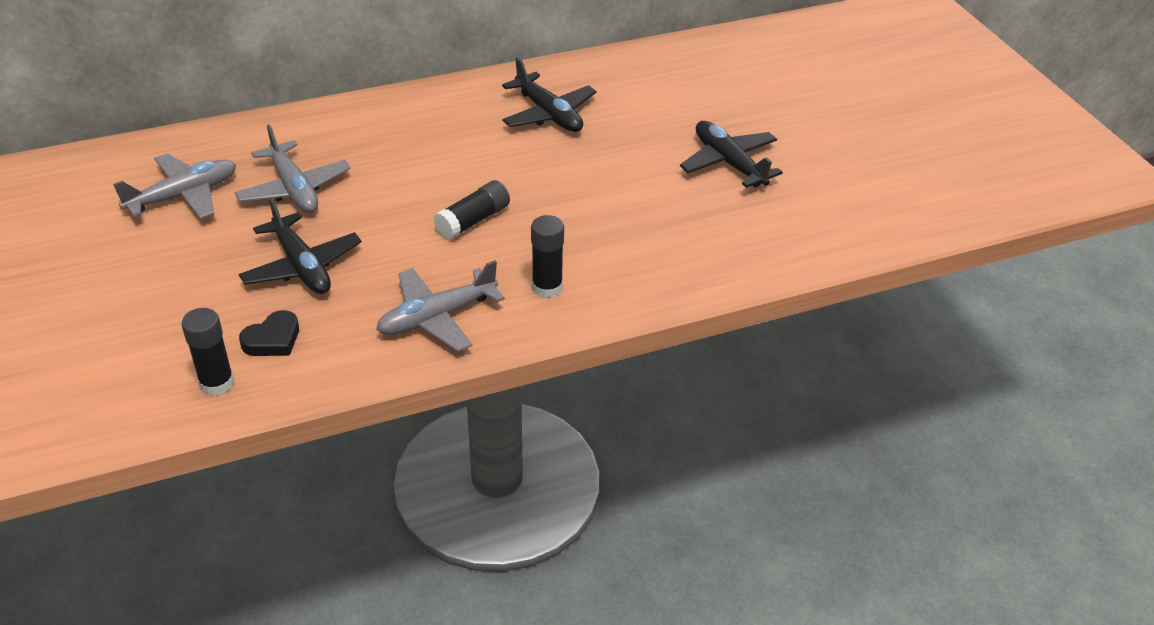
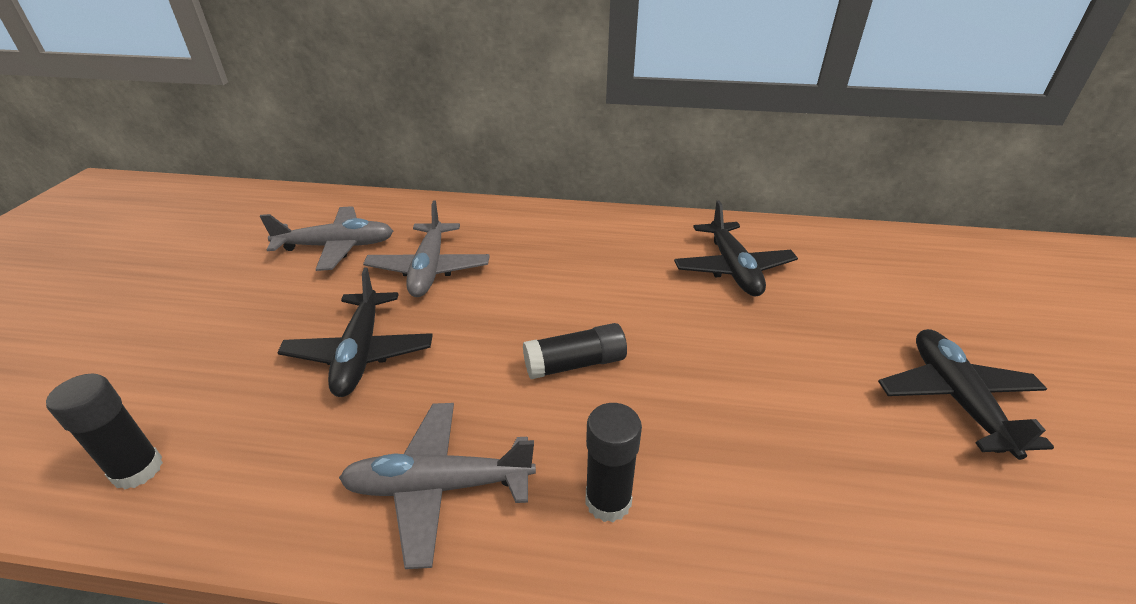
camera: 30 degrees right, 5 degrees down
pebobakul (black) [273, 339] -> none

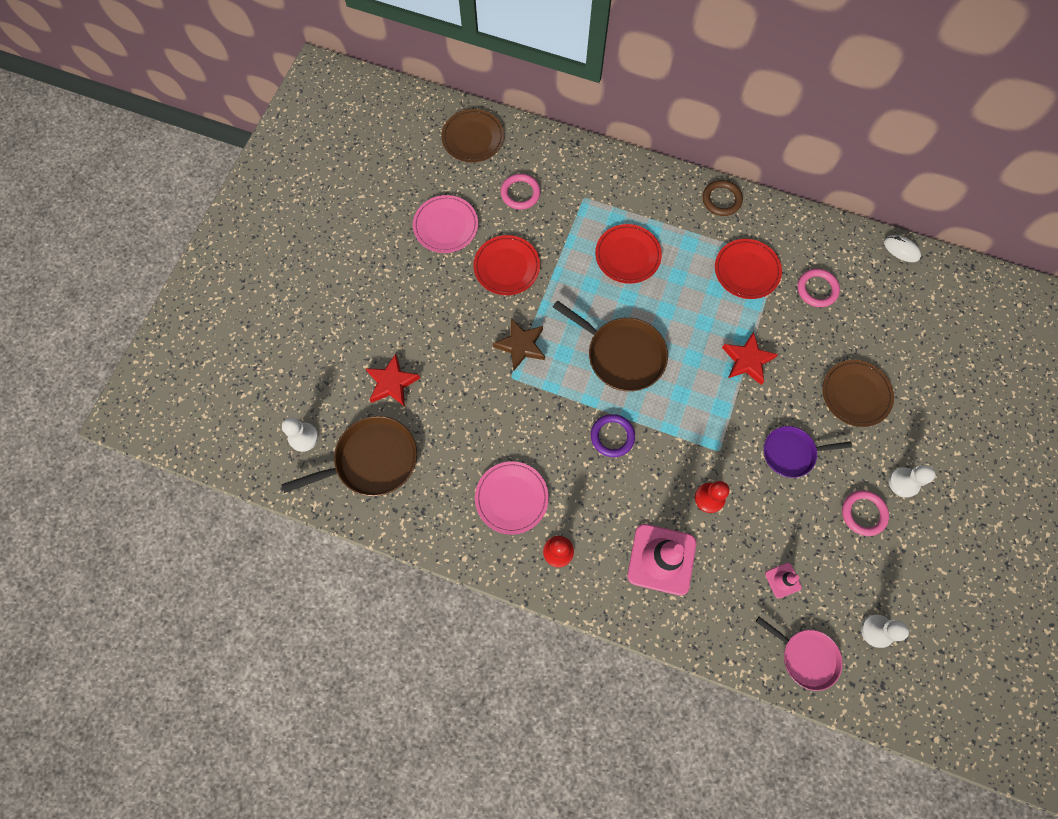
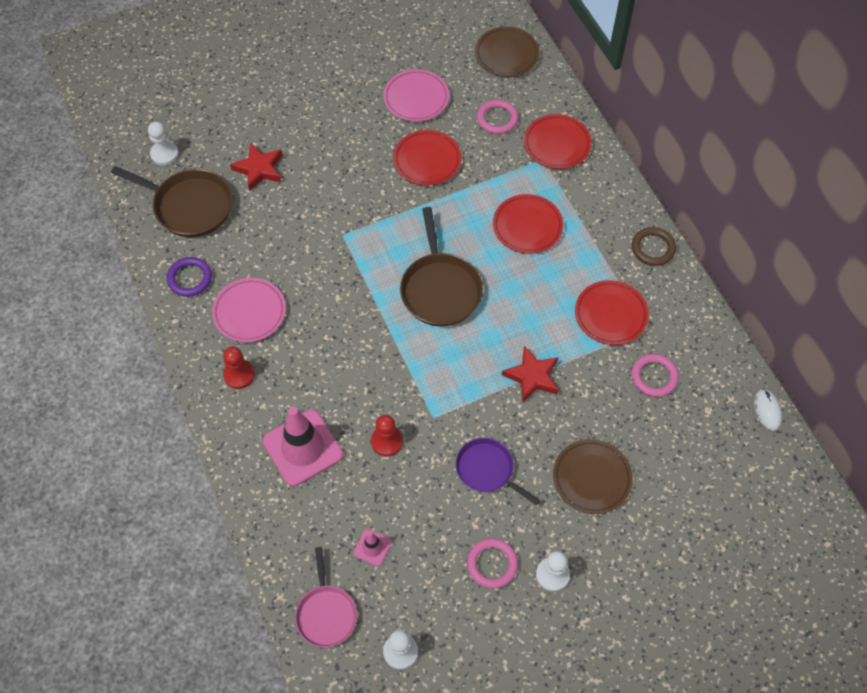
camera: 45 degrees right, 10 degrees down
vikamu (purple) [612, 436] -> vikamu (purple) [190, 278], shifted
none -> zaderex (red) [557, 144]
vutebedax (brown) [521, 345] -> none

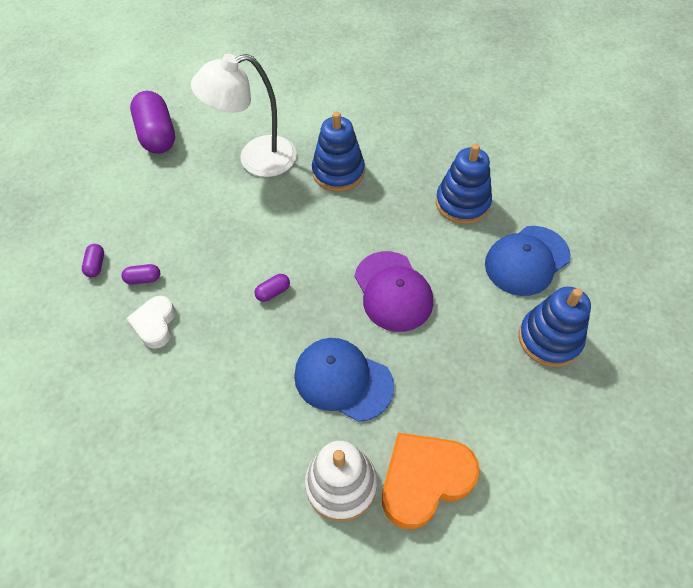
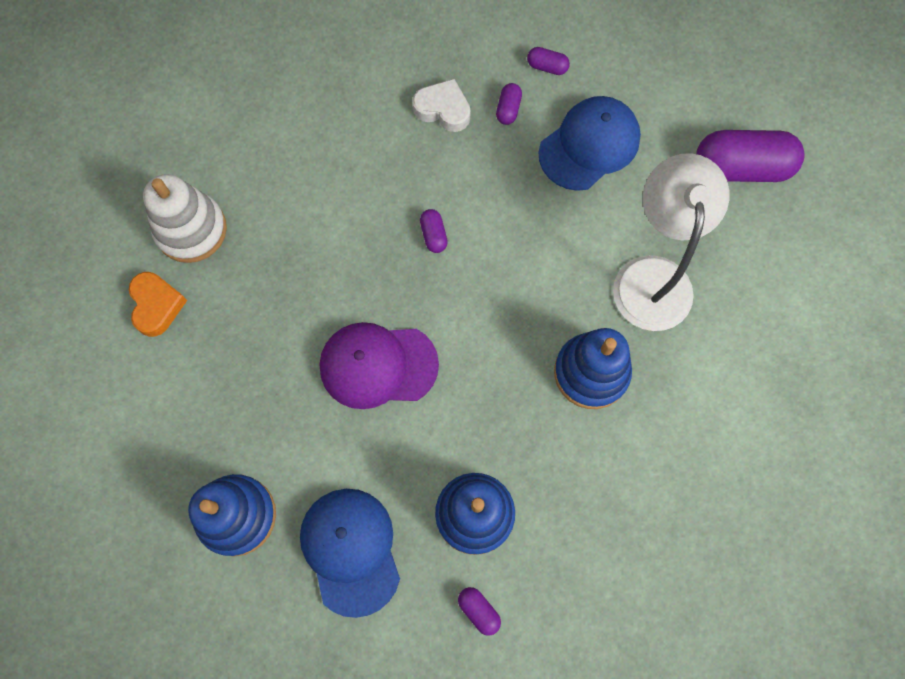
camera: 110 degrees right, 15 degrees up
pebobakul (orange) [424, 480] -> pebobakul (orange) [157, 305], x0.60
none -> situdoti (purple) [479, 610]
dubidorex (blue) [343, 380] -> dubidorex (blue) [589, 145], shifted

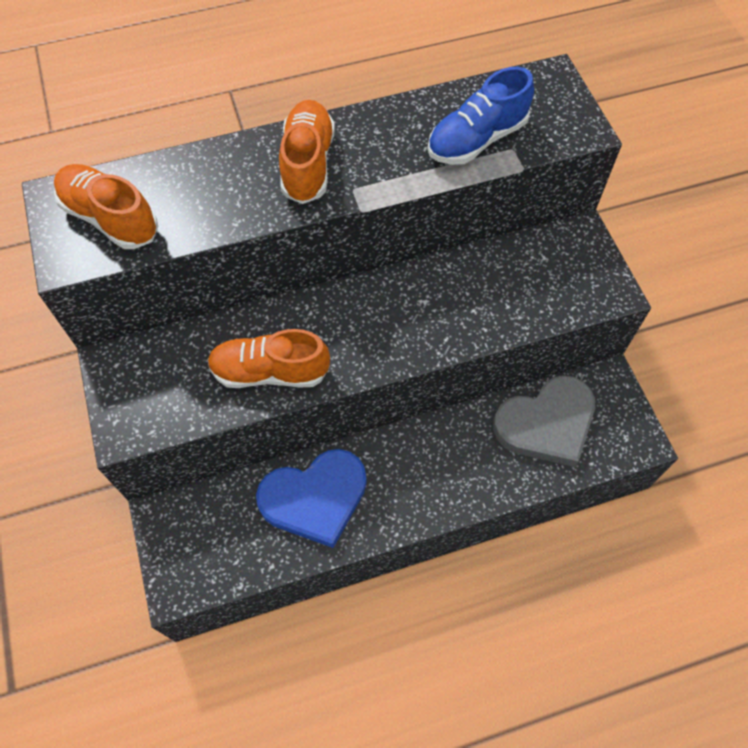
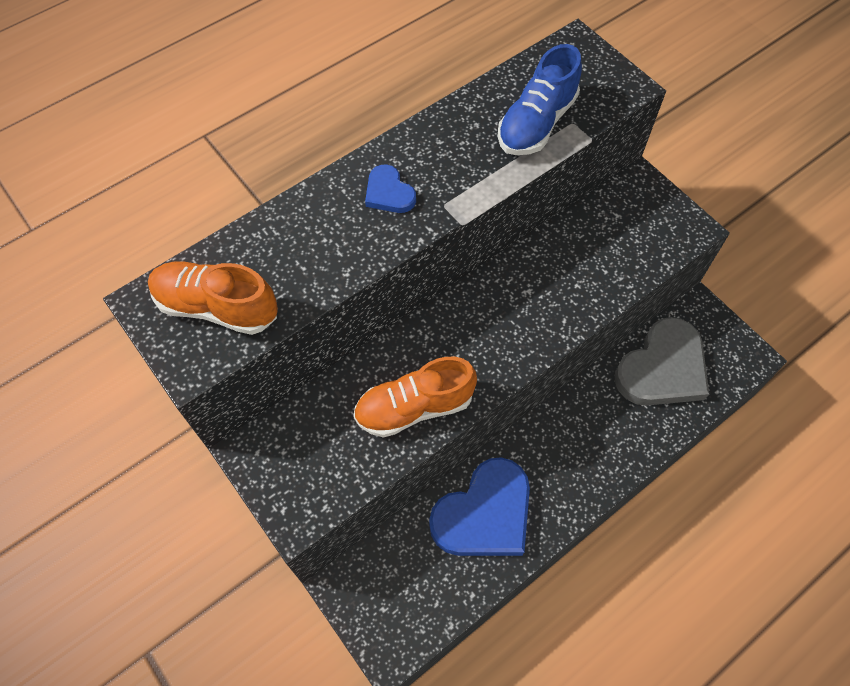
camera: 20 degrees left, 0 degrees up
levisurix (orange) [308, 164] -> pebobakul (blue) [389, 193]

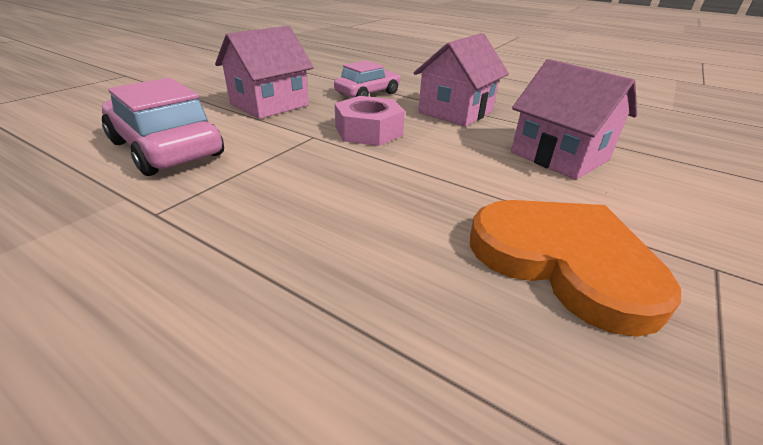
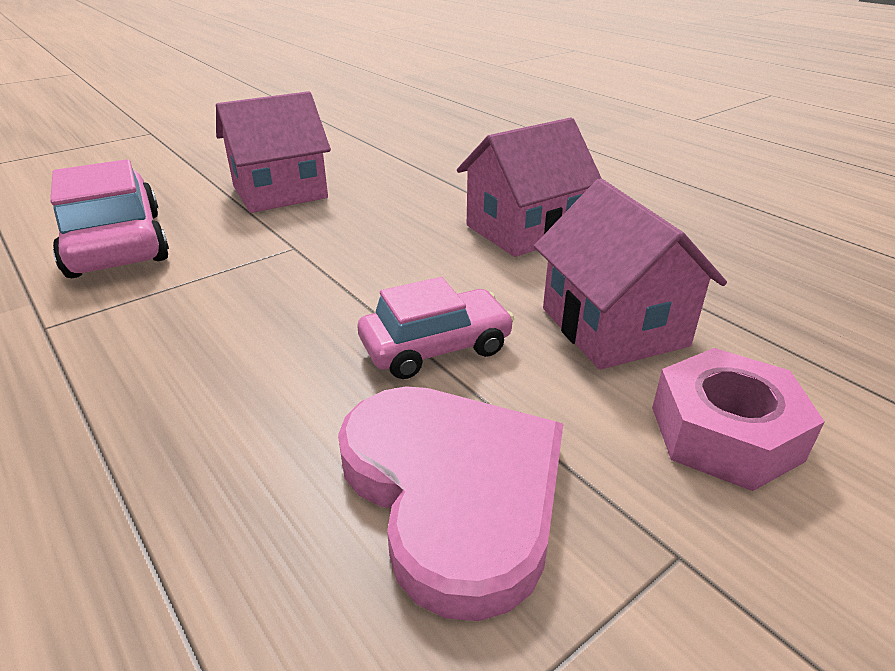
camera: 20 degrees right, 0 degrees up
pebobakul (orange) [565, 261] -> pebobakul (pink) [454, 491]
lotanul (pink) [367, 93] -> lotanul (pink) [435, 347], shifted
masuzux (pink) [368, 131] -> masuzux (pink) [725, 433], shifted

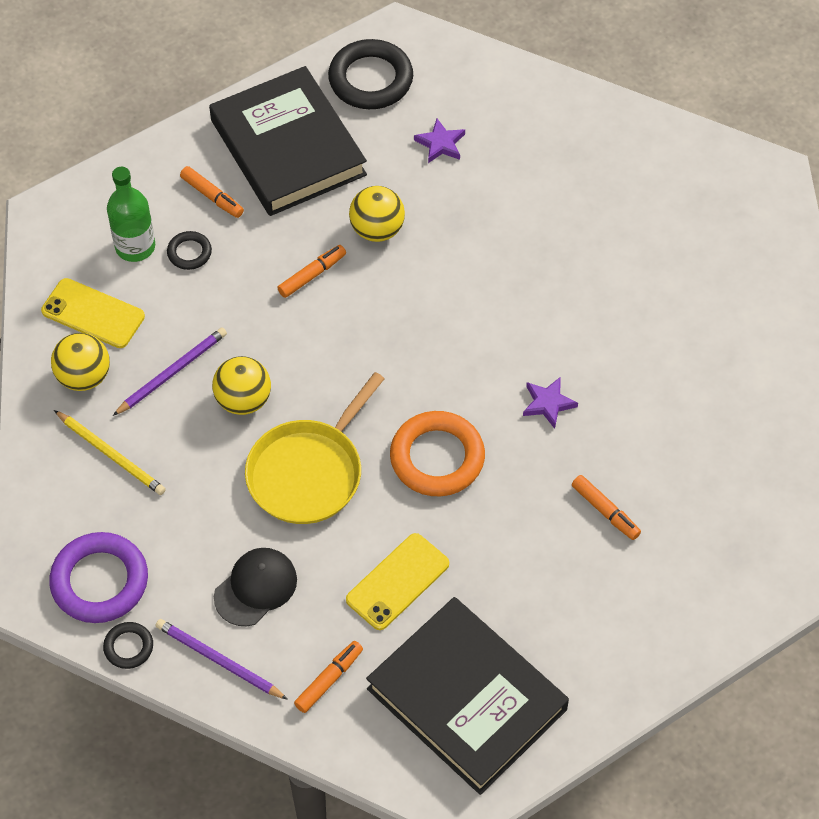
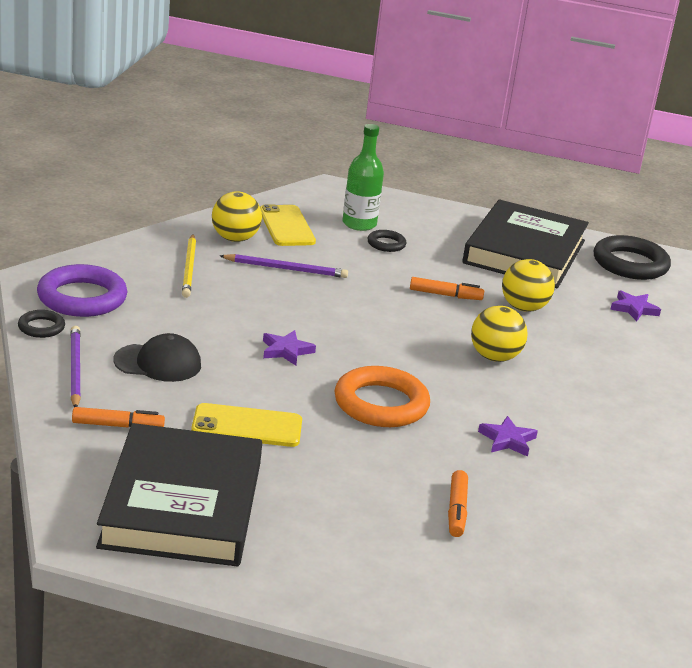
camera: 45 degrees right, 30 degrees down
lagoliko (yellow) [308, 472] -> vutebedax (purple) [286, 351]
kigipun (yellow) [243, 400] -> kigipun (yellow) [494, 357], shifted
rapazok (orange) [212, 196] -> none

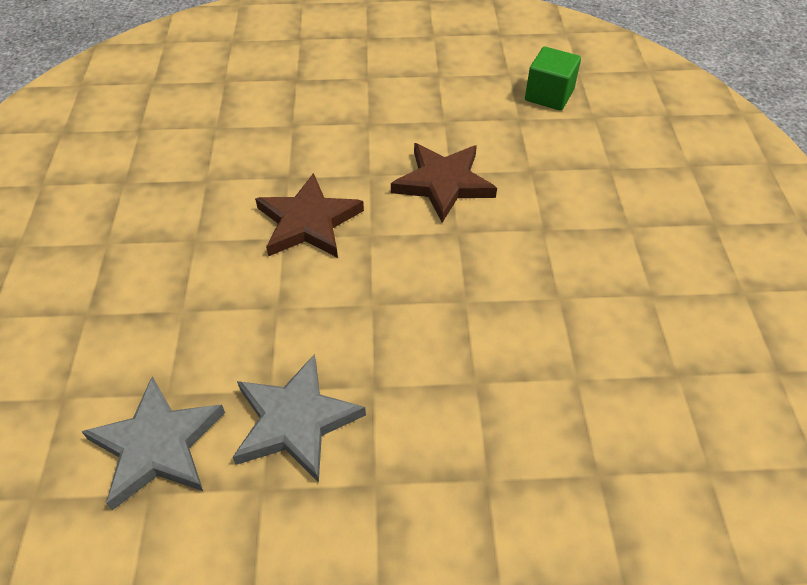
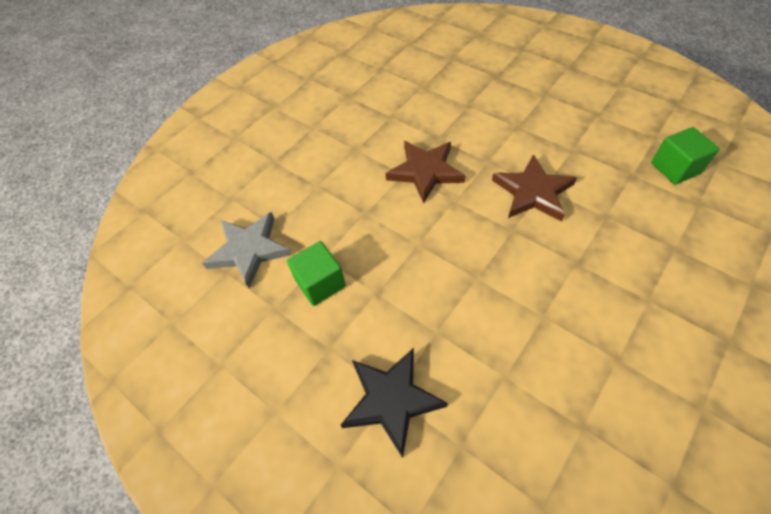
camera: 45 degrees right, 5 degrees up
vutebedax (grey) [295, 421] -> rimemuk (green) [320, 283]
none -> vutebedax (black) [391, 400]

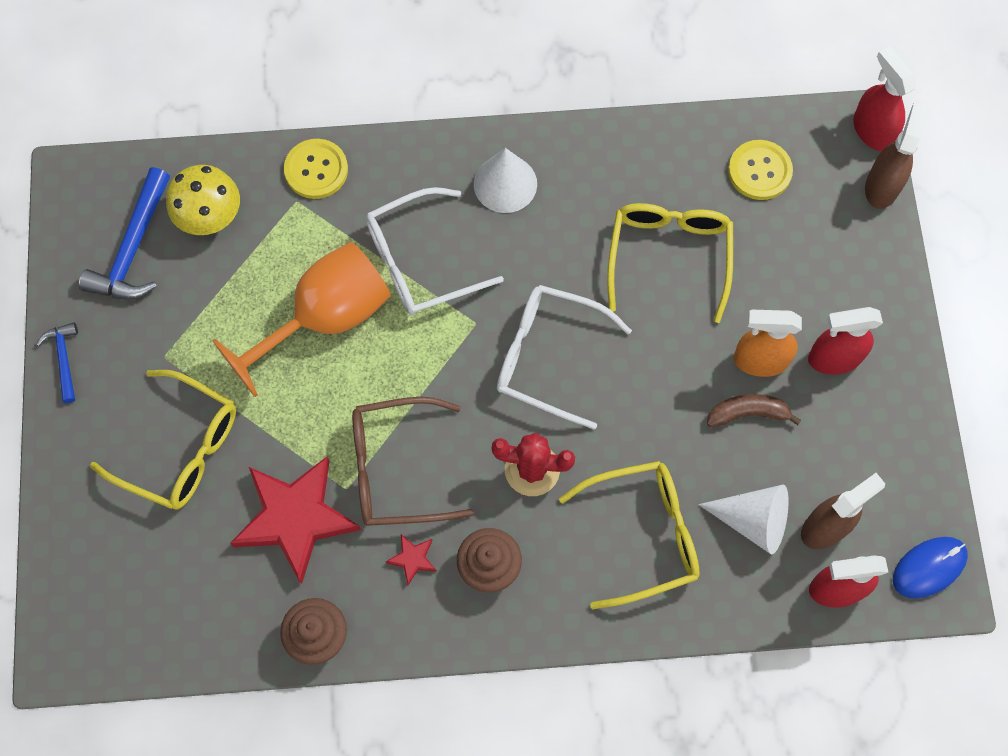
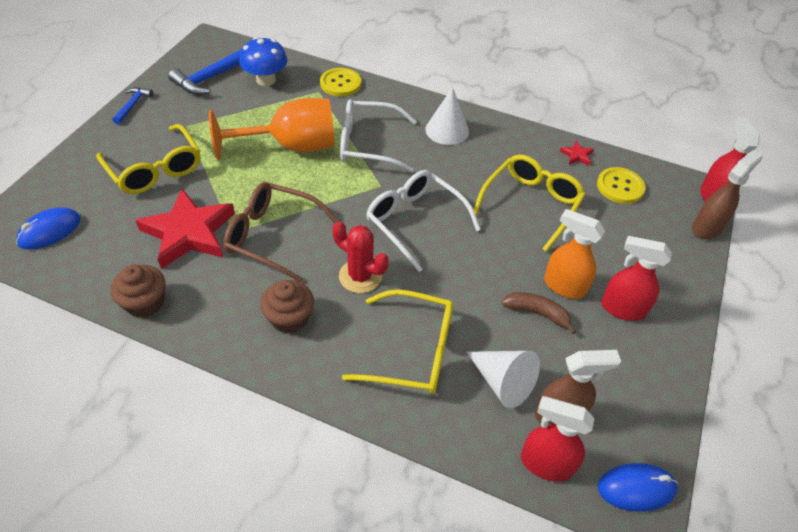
camera: 25 degrees right, 20 degrees down
none -> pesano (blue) [50, 231]
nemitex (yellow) [210, 216] -> nemitex (blue) [266, 80]
vutebedax (red) [412, 559] -> vutebedax (red) [576, 155], shifted

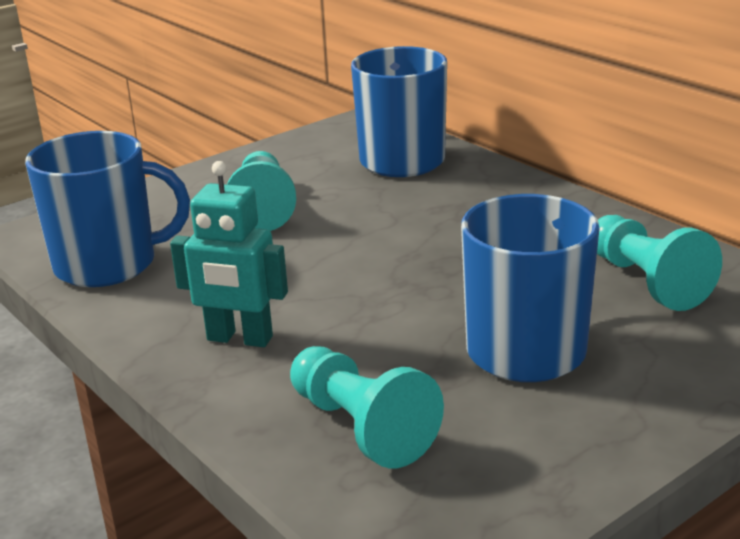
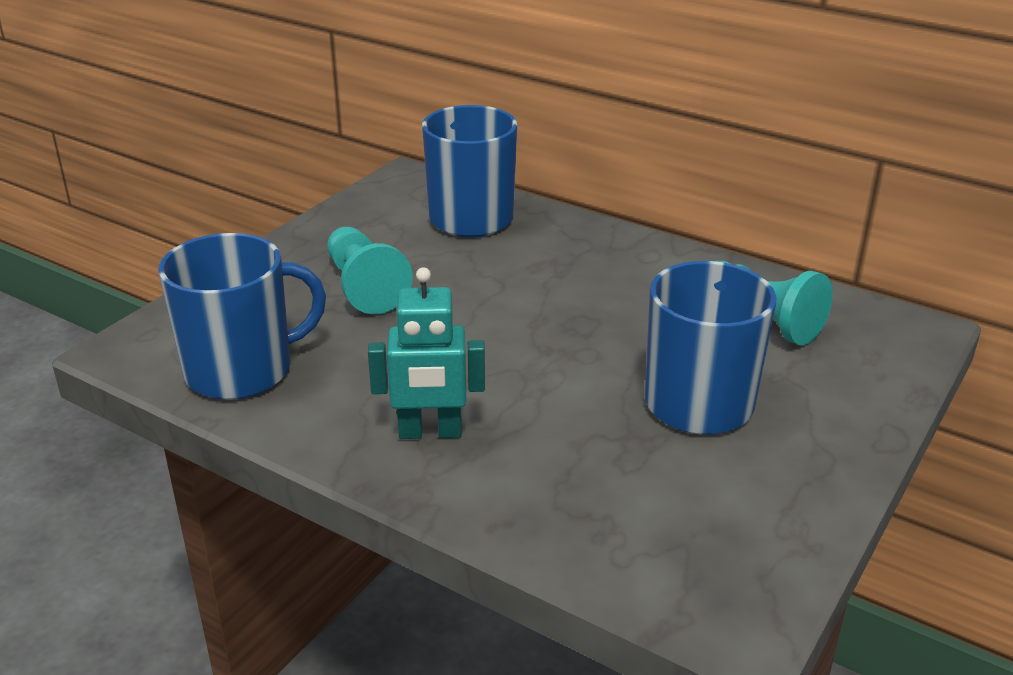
camera: 20 degrees left, 5 degrees up
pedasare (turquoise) [361, 427] -> none

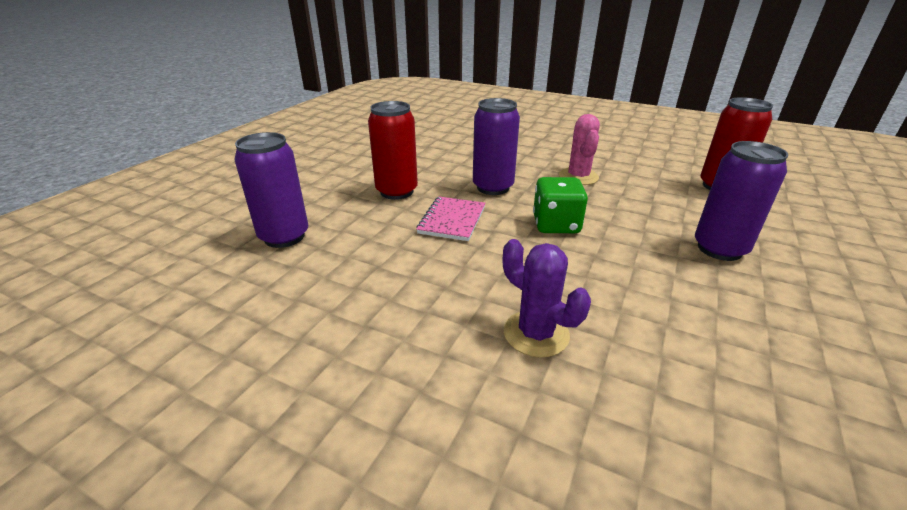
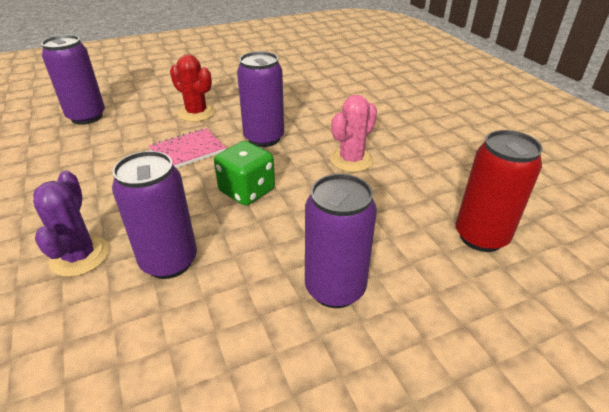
camera: 40 degrees right, 5 degrees up
none -> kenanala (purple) [169, 261]
kenanala (red) [396, 191] -> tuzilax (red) [196, 113]

